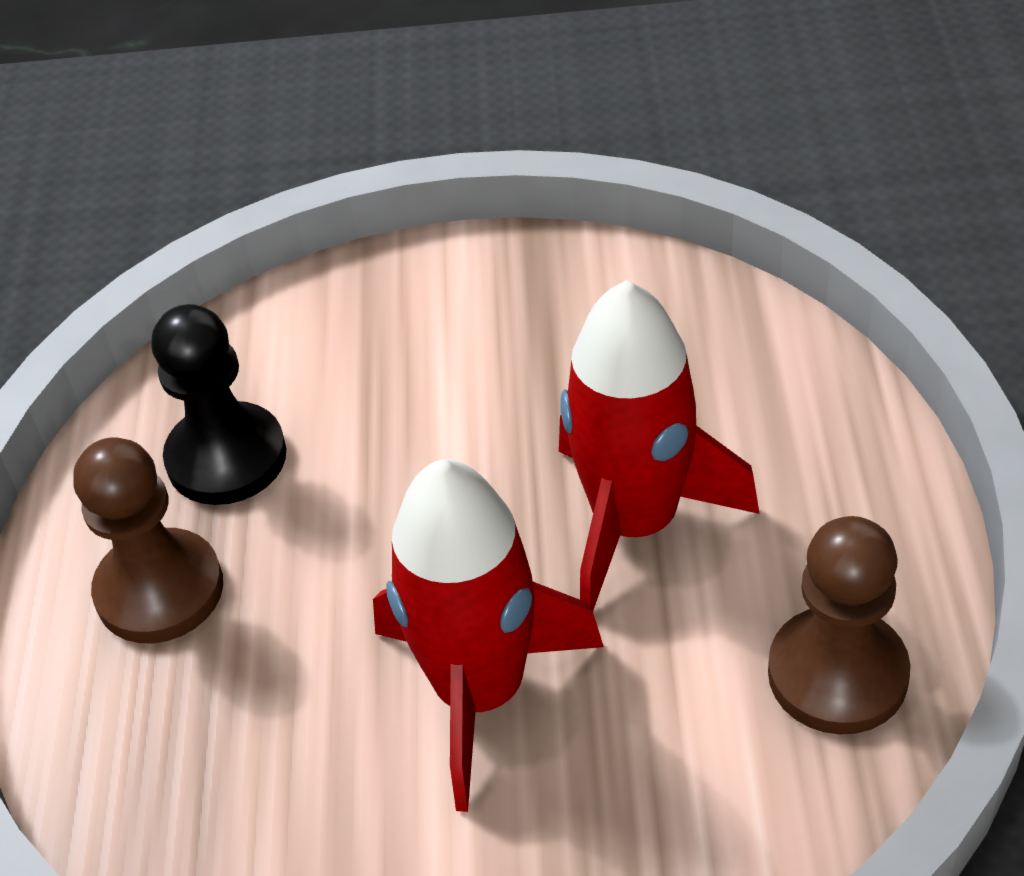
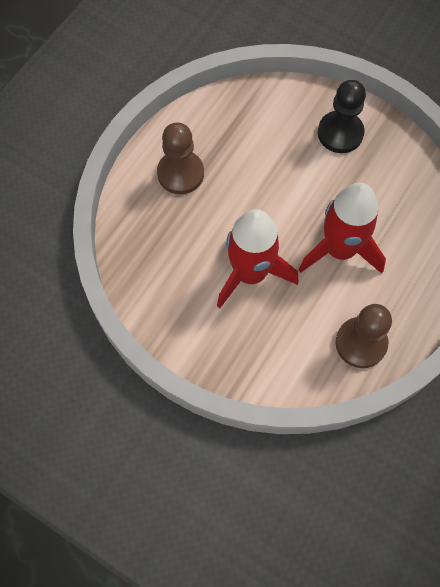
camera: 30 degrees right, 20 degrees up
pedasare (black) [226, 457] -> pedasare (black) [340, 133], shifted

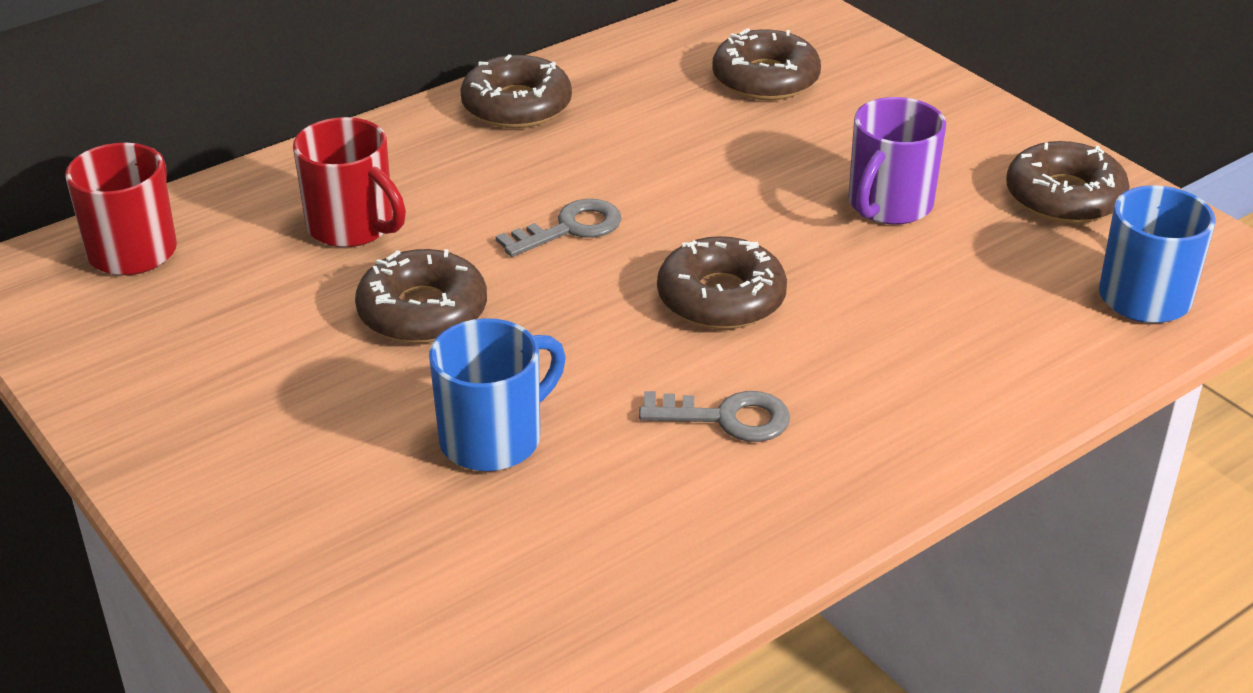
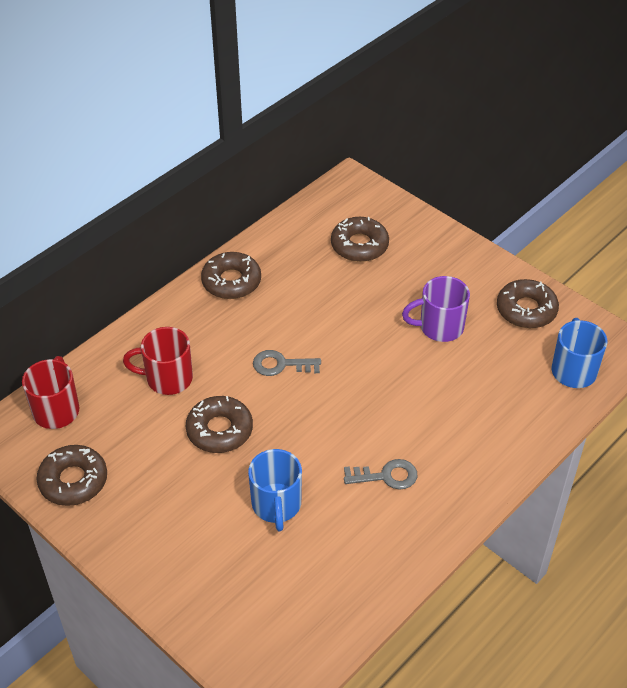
camera: 10 degrees left, 10 degrees up
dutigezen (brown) [721, 298] -> dutigezen (brown) [73, 481], shifted
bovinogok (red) [353, 227] -> bovinogok (red) [167, 378], 150 degrees clockwise
bovinogok (blue) [494, 438] -> bovinogok (blue) [276, 505], 135 degrees clockwise
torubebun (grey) [570, 228] -> torubebun (grey) [281, 365], 135 degrees counterclockwise
bovinogok (purple) [888, 205] -> bovinogok (purple) [439, 327], 60 degrees clockwise

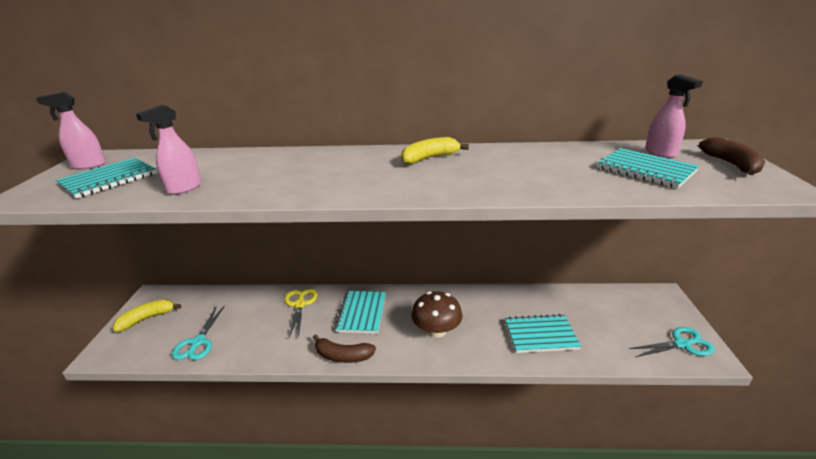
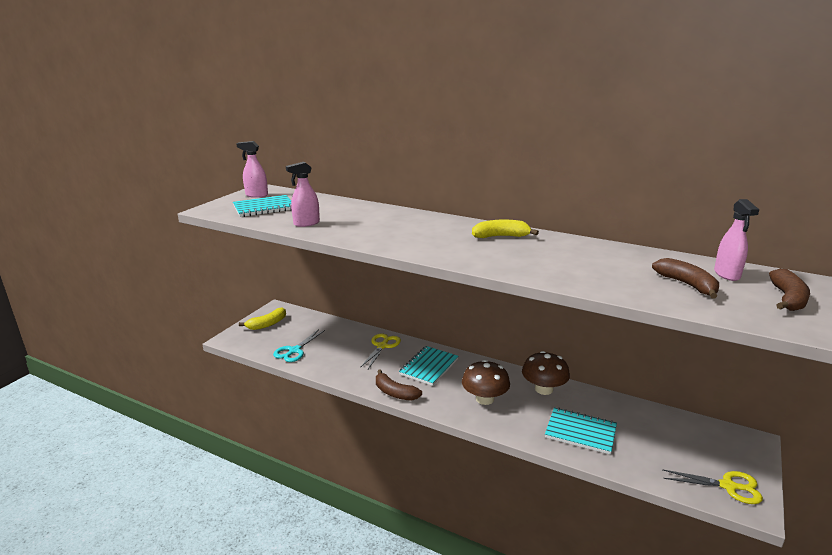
camera: 25 degrees right, 5 degrees down
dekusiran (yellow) [147, 319] -> dekusiran (yellow) [267, 324], 150 degrees clockwise
none -> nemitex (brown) [543, 389]
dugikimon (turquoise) [645, 170] -> dekusiran (brown) [687, 285]
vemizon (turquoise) [682, 344] -> vemizon (yellow) [728, 486]

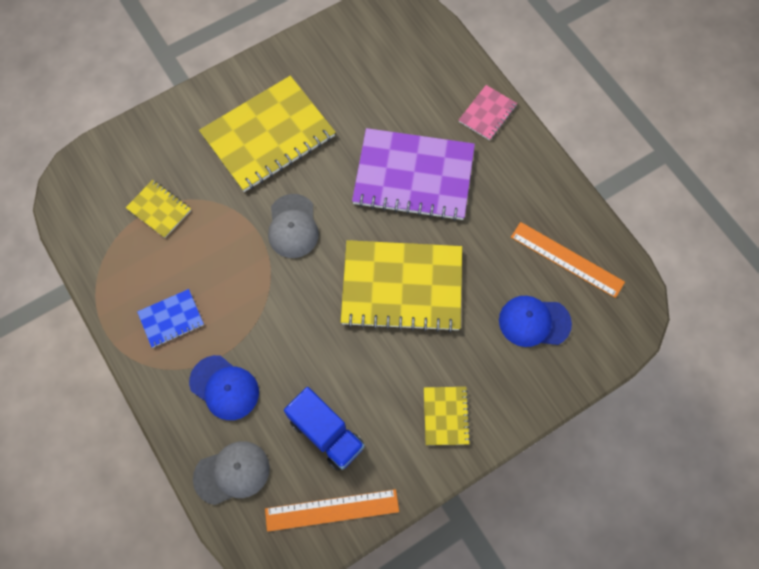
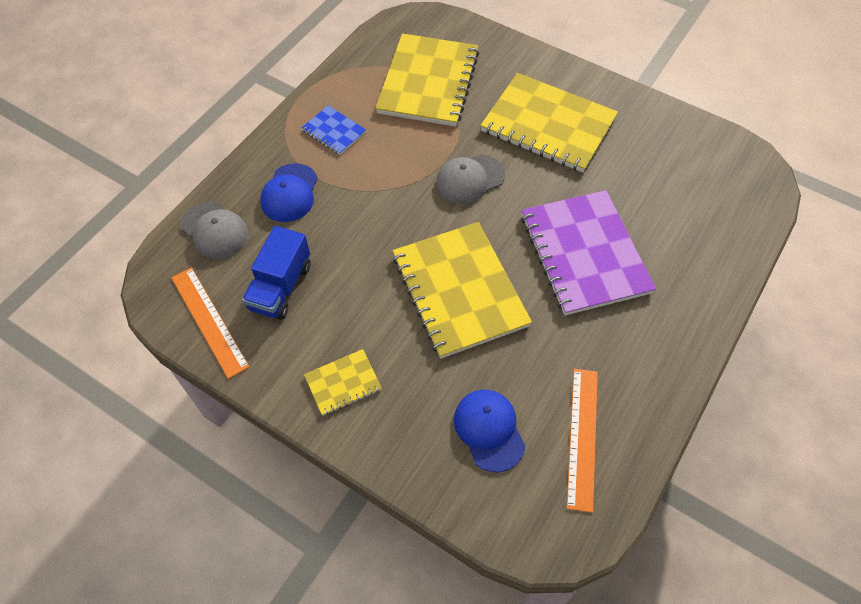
camera: 65 degrees right, 10 degrees down
dugikimon (yellow) [159, 210] -> dugikimon (yellow) [428, 82], x2.14
dugikimon (pink) [487, 113] -> none

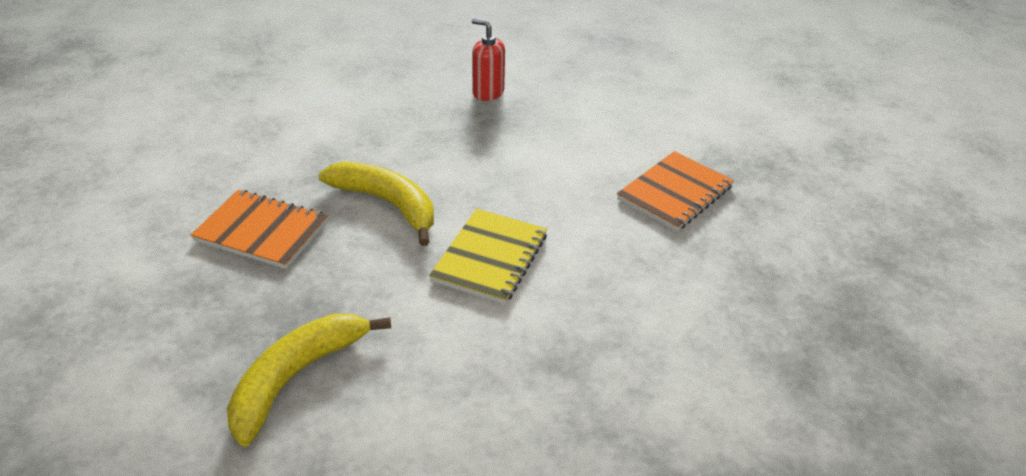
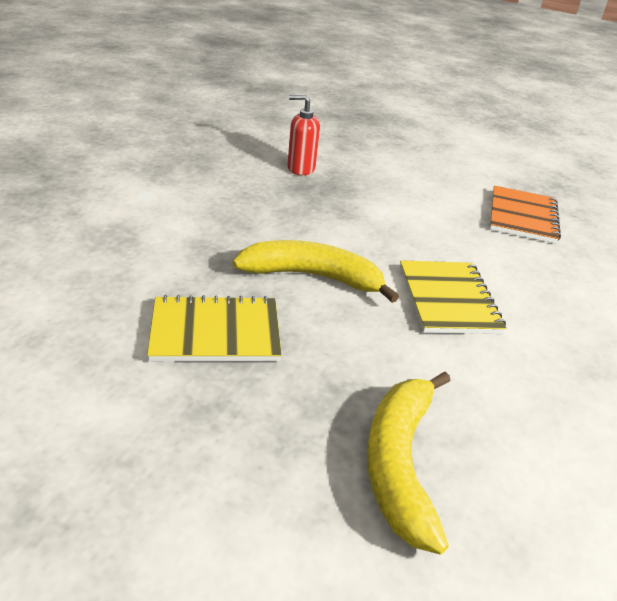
camera: 30 degrees left, 5 degrees down
dugikimon (orange) [262, 231] -> dugikimon (yellow) [215, 332]

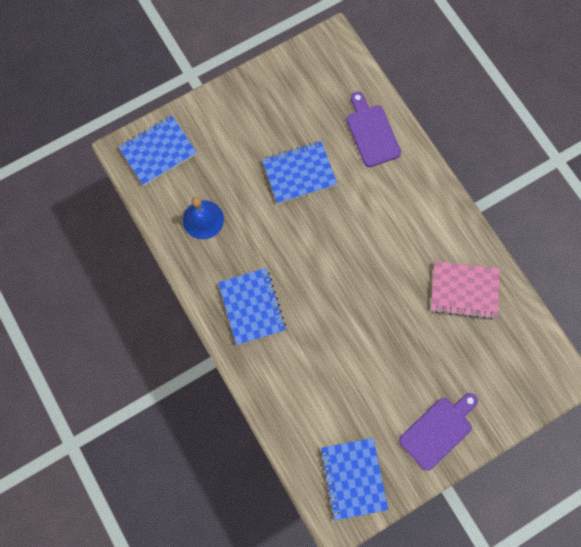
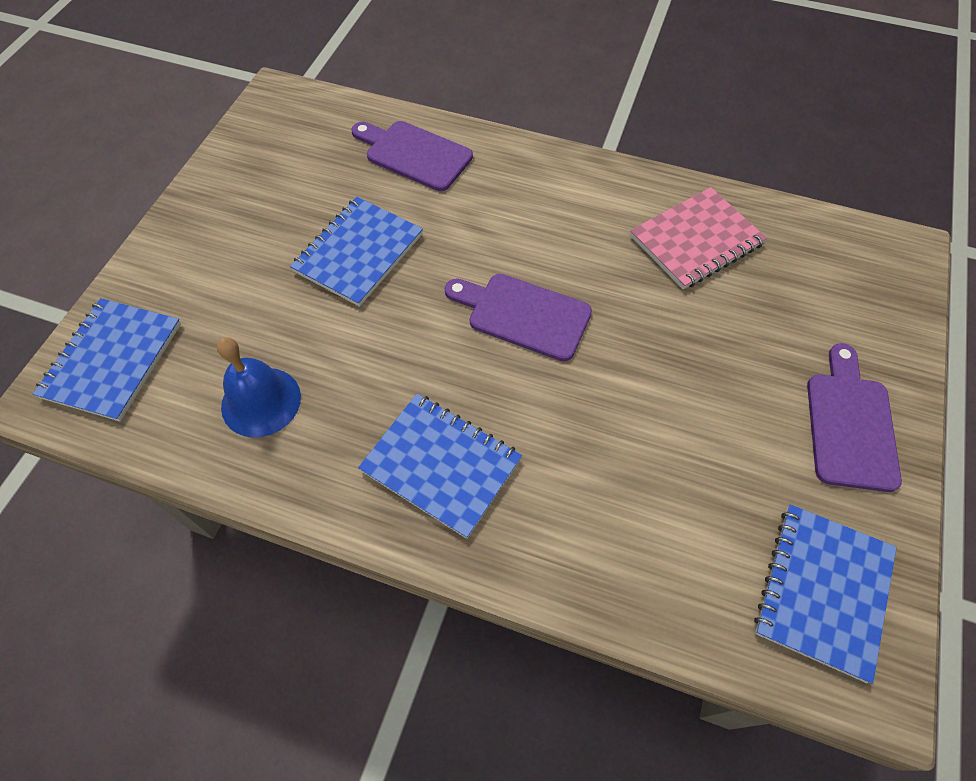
camera: 40 degrees left, 15 degrees down
none -> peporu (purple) [523, 315]
dugikimon (blue) [353, 478] -> dugikimon (blue) [822, 590], 75 degrees clockwise

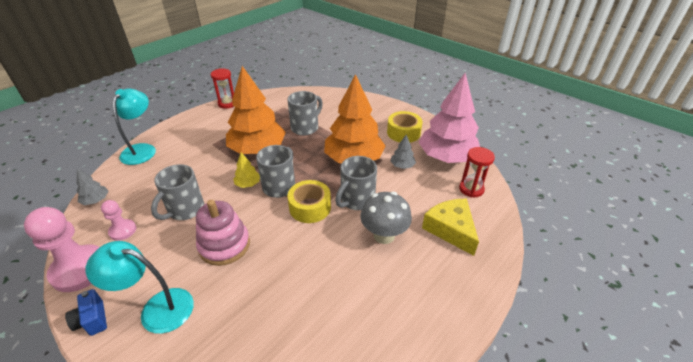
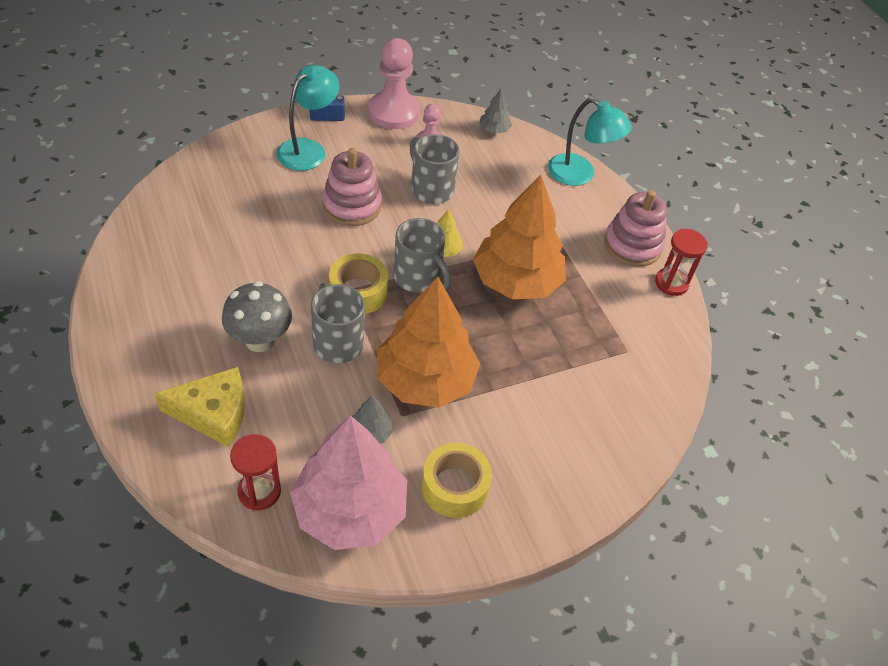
camera: 110 degrees right, 10 degrees up
none -> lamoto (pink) [632, 245]
bovinogok (grey) [305, 127] -> none

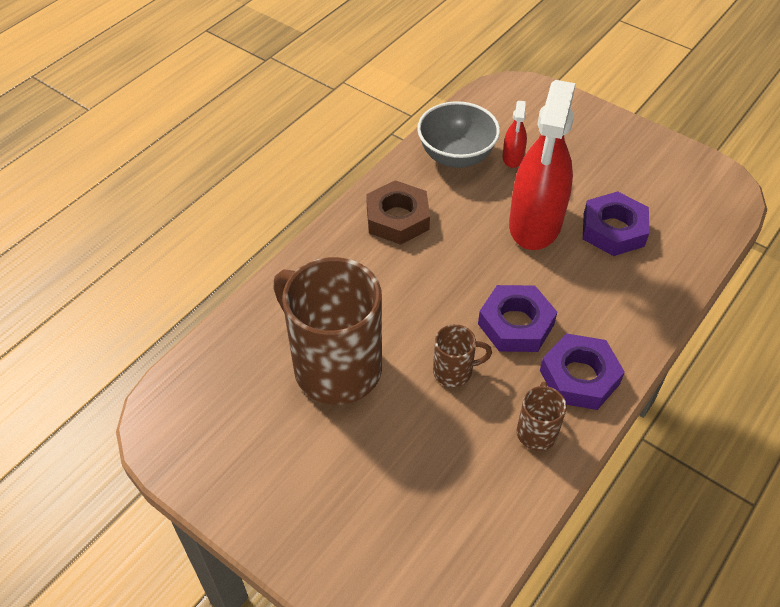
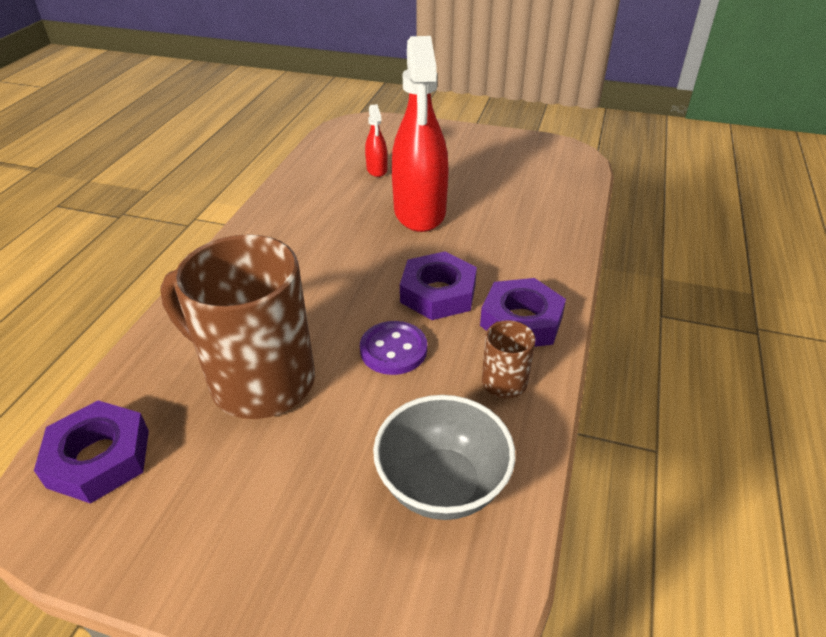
camera: 20 degrees left, 10 degrees down
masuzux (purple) [613, 229] -> masuzux (purple) [99, 458], shifted
bovinogok (brown) [454, 371] -> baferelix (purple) [393, 350]
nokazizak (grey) [456, 156] -> nokazizak (grey) [442, 485], shifted
masuzux (brown) [397, 218] -> none

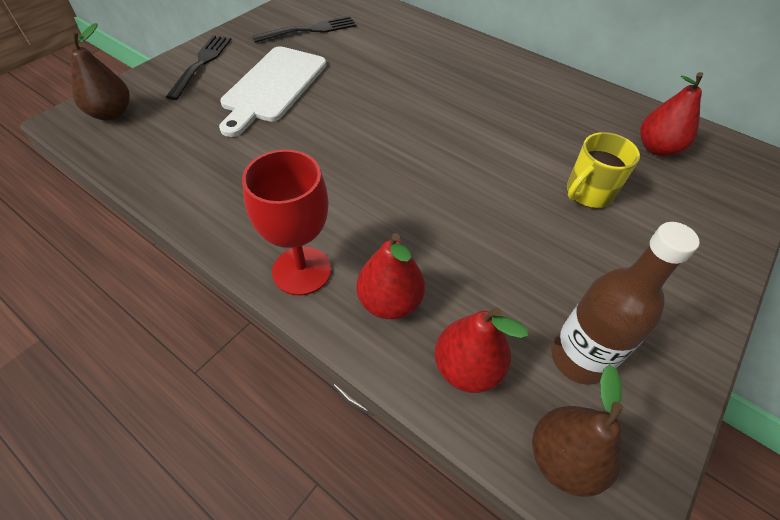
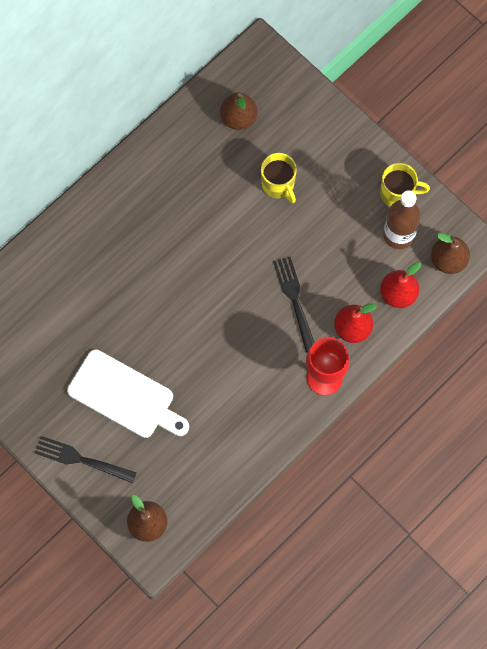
camera: 80 degrees left, 20 degrees up
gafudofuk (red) [657, 148] -> gafudofuk (brown) [238, 118]
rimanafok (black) [309, 30] -> rimanafok (black) [295, 301], shifted
none -> bovinogok (yellow) [397, 193]

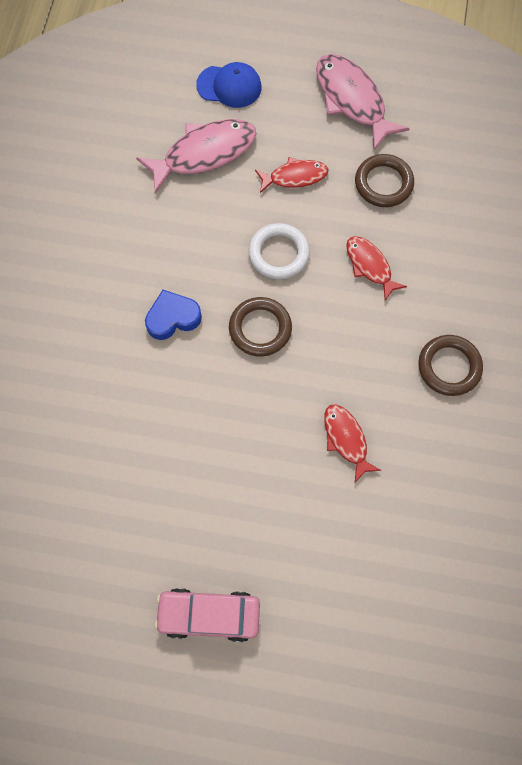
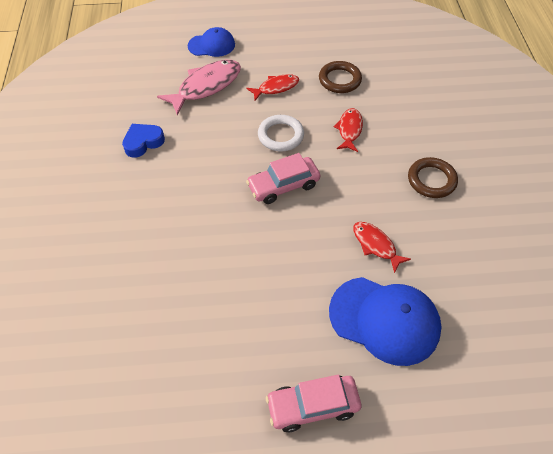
camera: 15 degrees left, 15 degrees down
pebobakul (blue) [173, 318] -> pebobakul (blue) [143, 142], shifted
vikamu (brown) [260, 328] -> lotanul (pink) [283, 185]
none -> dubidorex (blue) [384, 320]
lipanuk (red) [370, 266] -> lipanuk (red) [349, 130], 60 degrees clockwise
lipanuk (pink) [352, 100] -> none

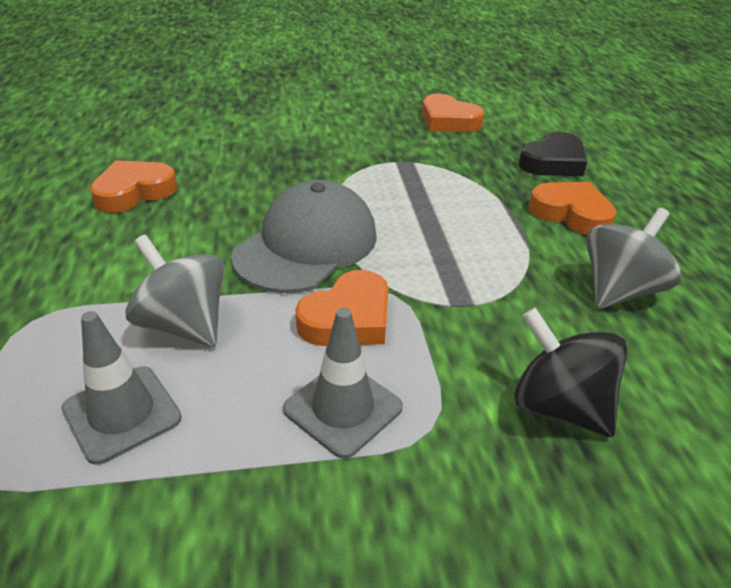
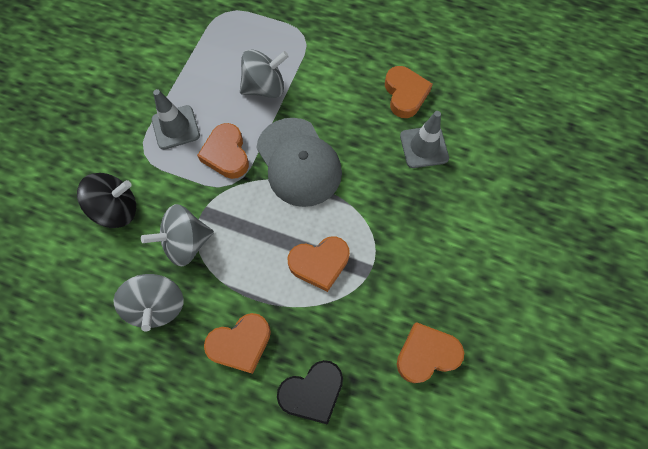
camera: 120 degrees right, 30 degrees up
none -> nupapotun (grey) [186, 243]
pebobakul (black) [553, 162] -> pebobakul (black) [312, 392], 105 degrees counterclockwise
none -> pebobakul (orange) [319, 263]
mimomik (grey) [122, 413] -> mimomik (grey) [424, 147], shifted

